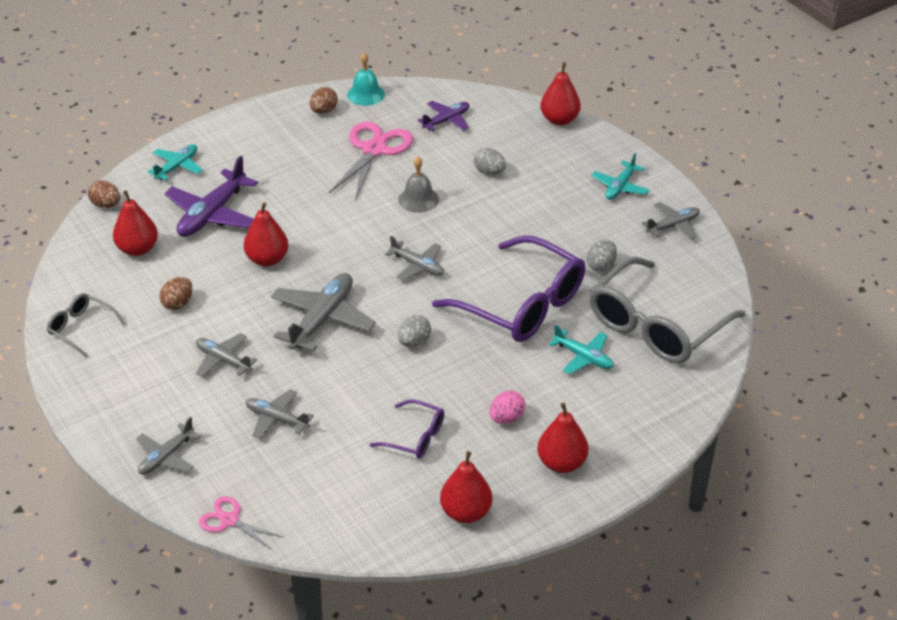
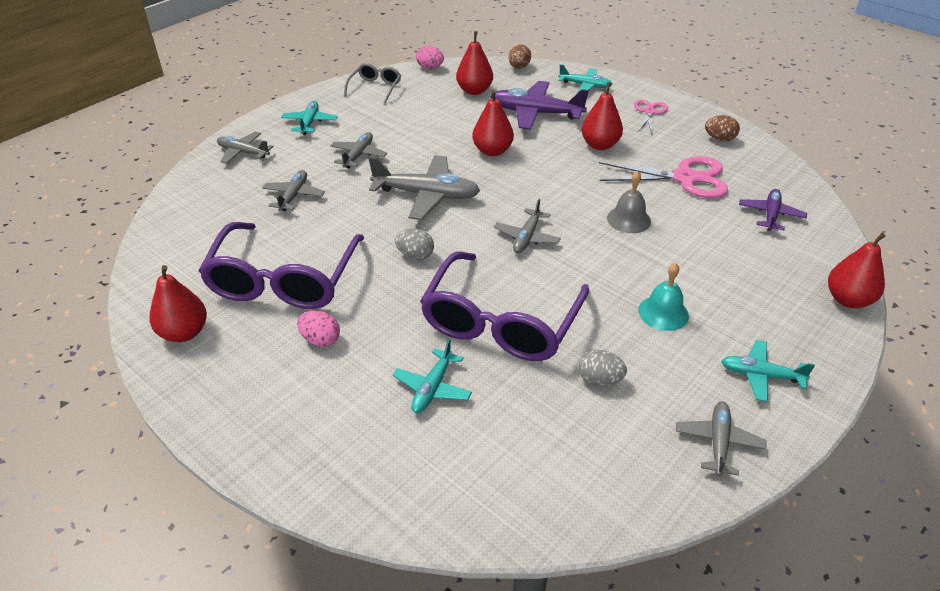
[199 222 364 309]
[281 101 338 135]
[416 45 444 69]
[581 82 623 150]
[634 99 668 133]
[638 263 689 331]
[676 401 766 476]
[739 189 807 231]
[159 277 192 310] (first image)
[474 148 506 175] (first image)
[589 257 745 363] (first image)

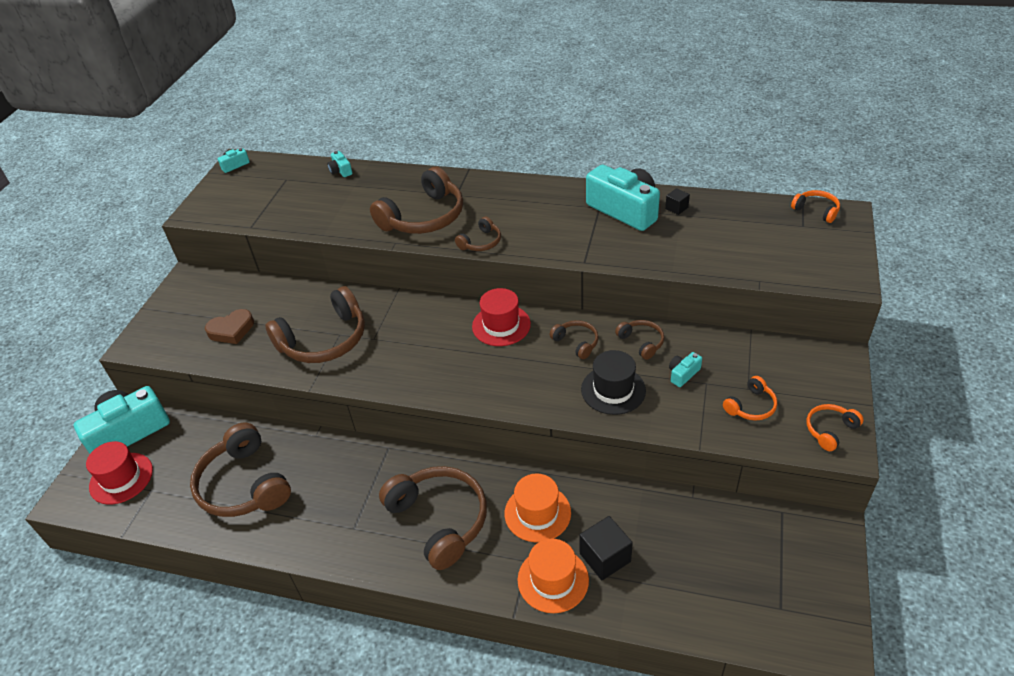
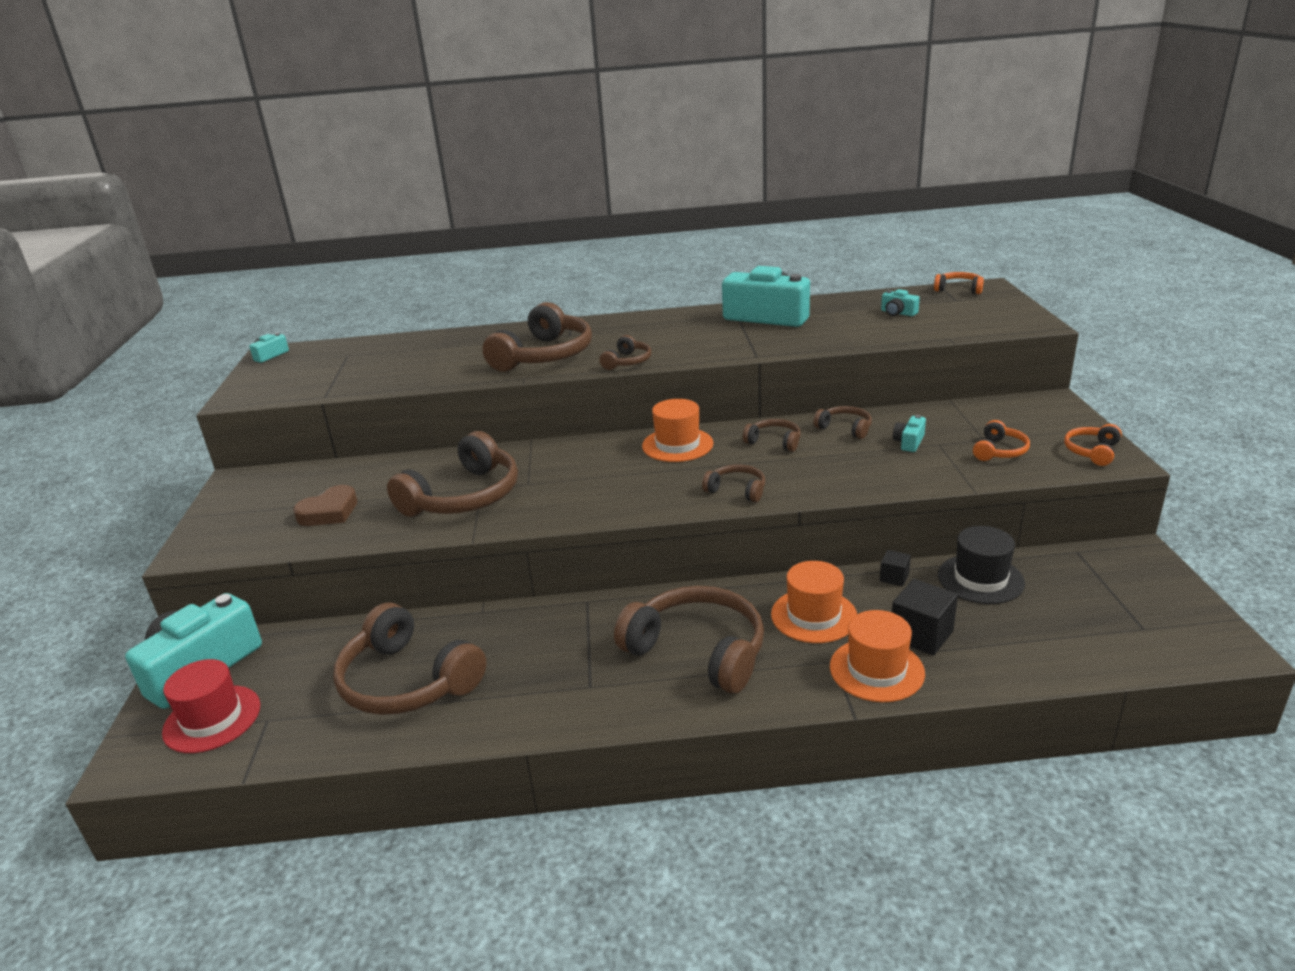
[642 399 714 462]
[702 464 765 502]
[880 550 911 586]
[881 289 920 316]
[938 526 1025 604]

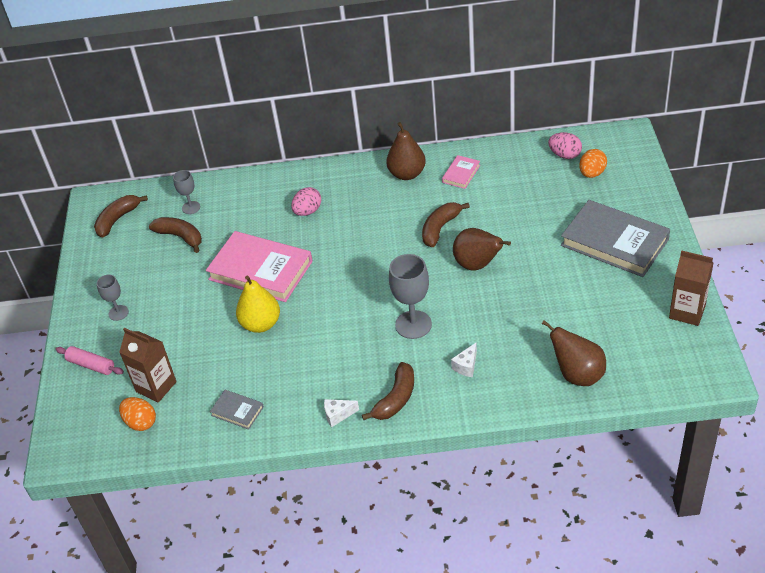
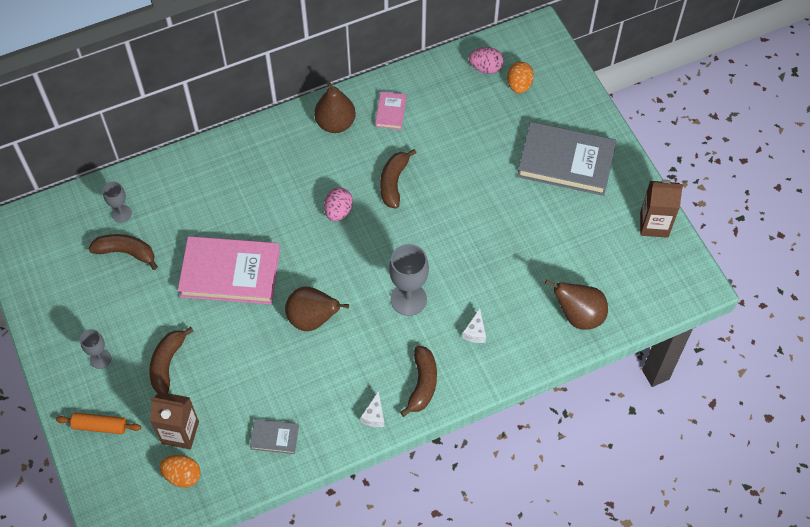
[56 413 141 434]
[149 327 194 393]
[285 287 349 331]
[324 187 353 221]
[360 391 384 427]
[236 276 280 333] (first image)

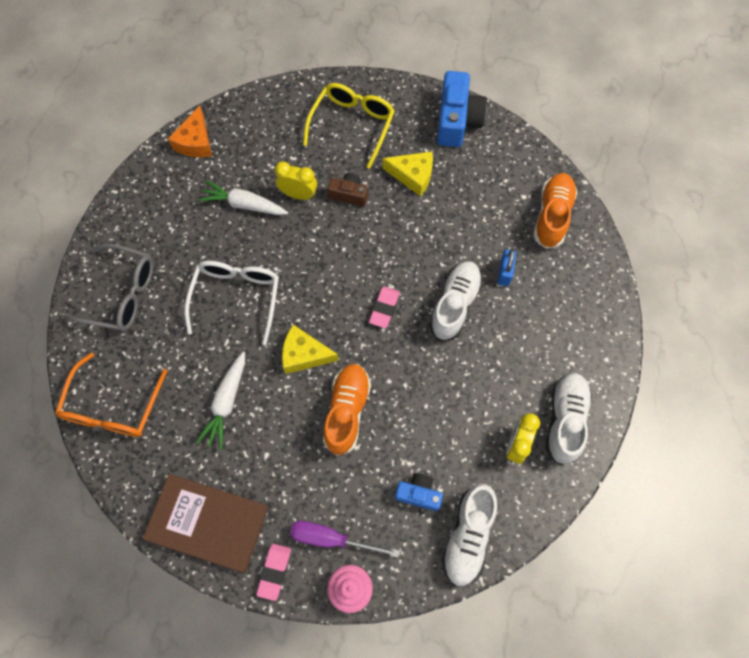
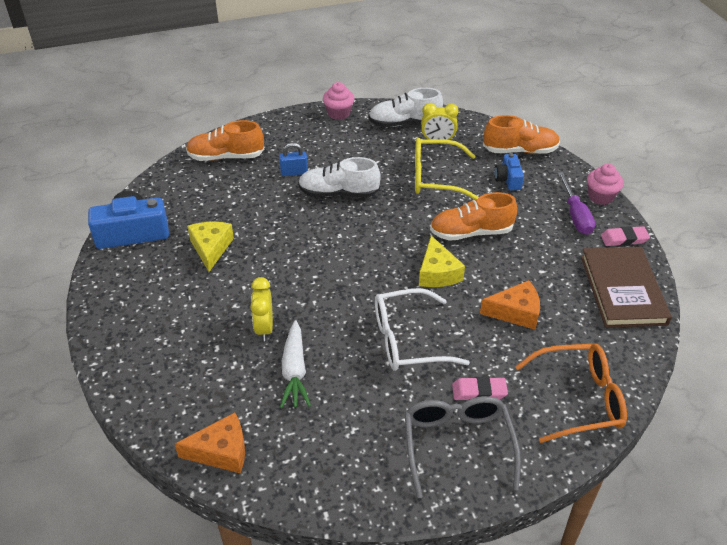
[323 82 354 120]
[415 138 479 200]
[452 377 508 400]
[480 280 540 330]
[483 115 560 154]
[327 173 368 207] (first image)

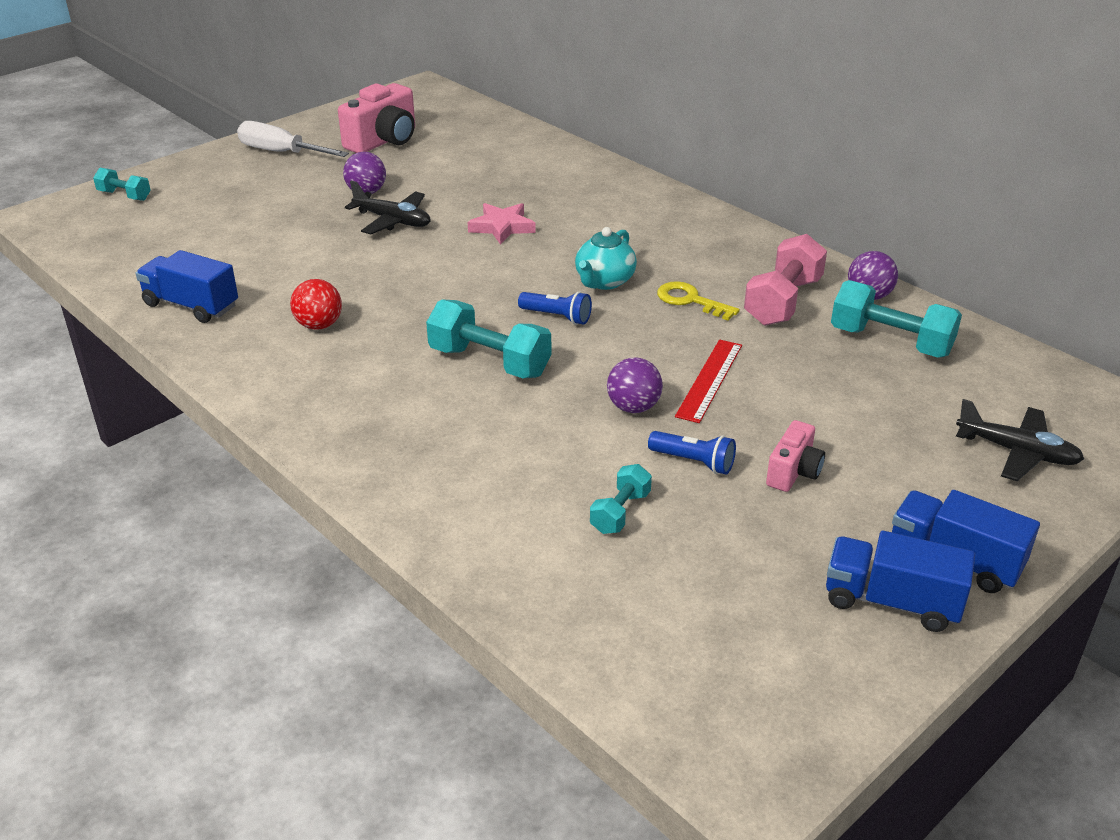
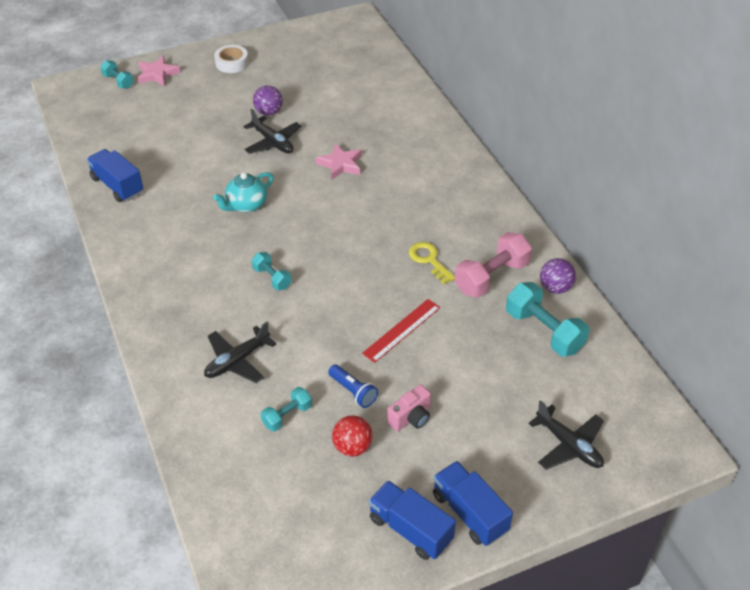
[138 56 180 87]
[204 322 276 383]
[213 172 274 212]
[214 45 249 73]
[251 252 291 290]
[332 415 373 457]
[338 83 415 153] (first image)
[518 292 592 325] (first image)
[607 357 663 413] (first image)

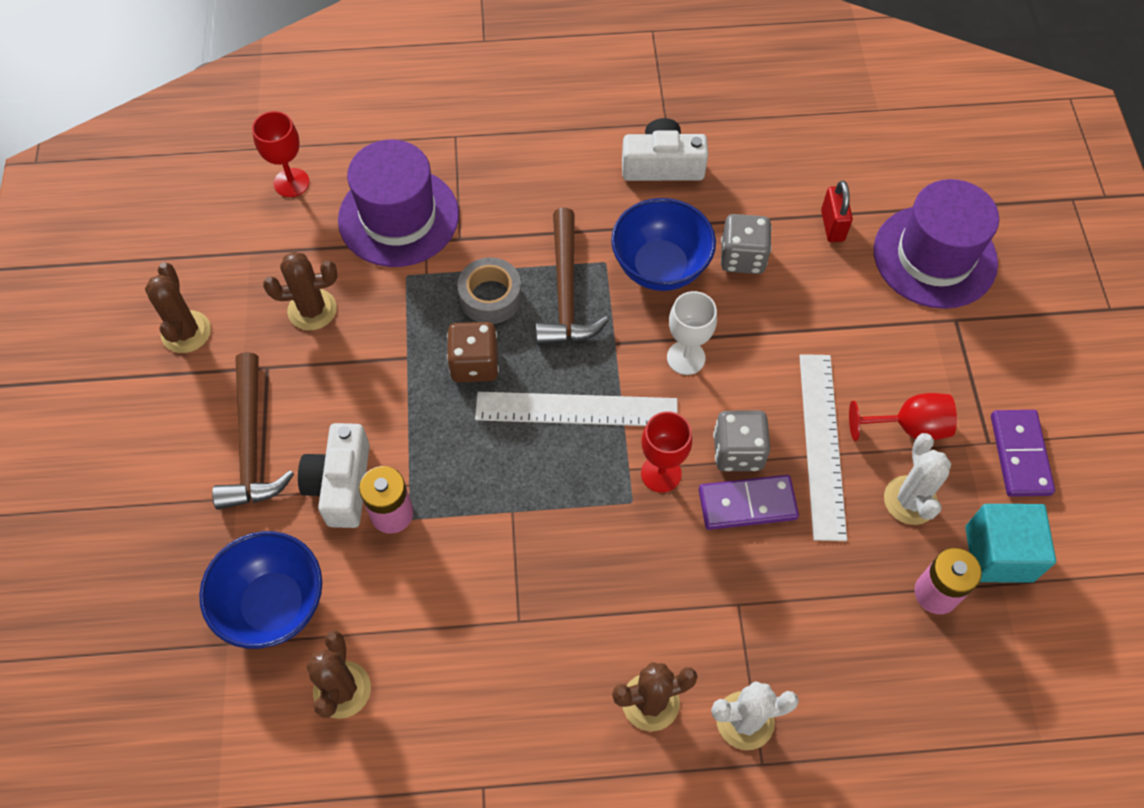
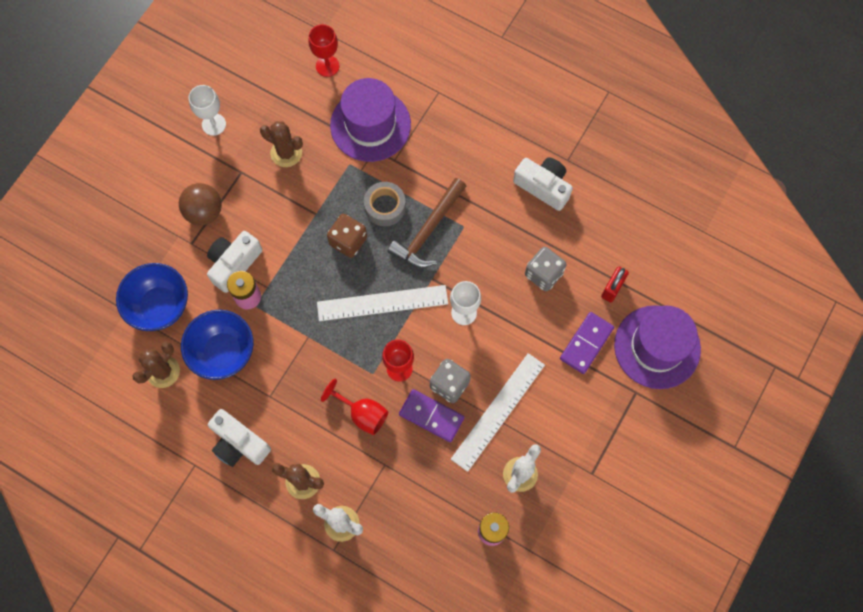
[179 183 222 225]
[181 310 253 380]
[189 85 226 136]
[208 409 271 467]
[317 285 448 321]
[321 379 388 435]
[560 312 614 374]
[965 504 1056 583] (first image)

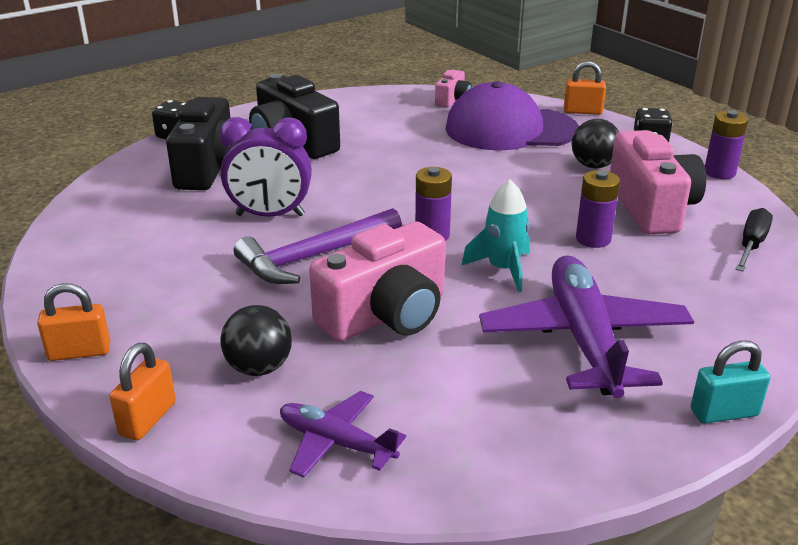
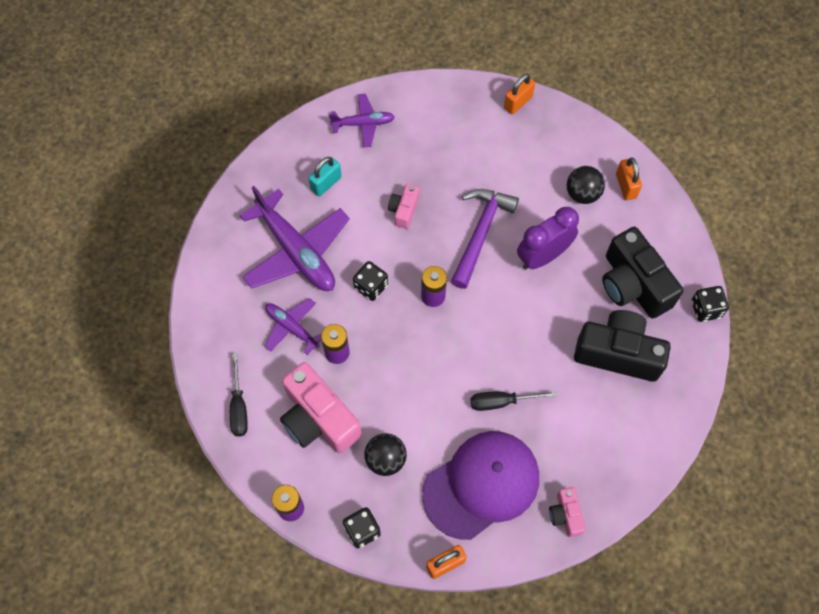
[264 298 322 355]
[309 157 342 197]
[353 261 388 301]
[388 184 419 229]
[470 391 556 411]
[567 166 605 204]
[616 157 642 200]

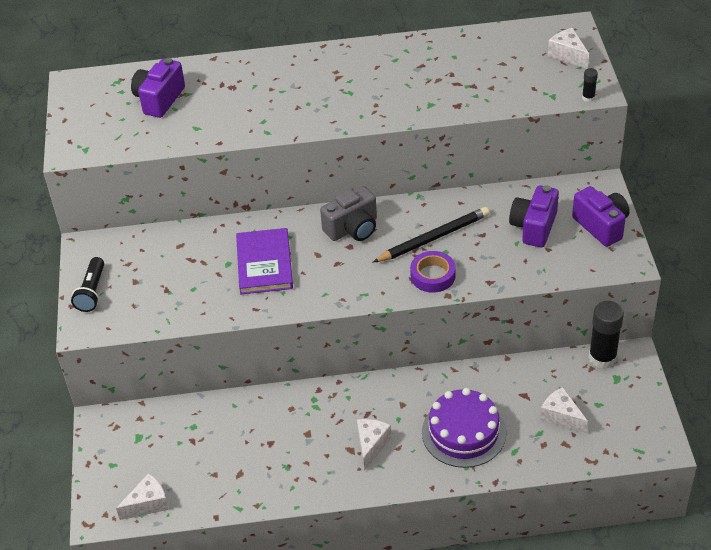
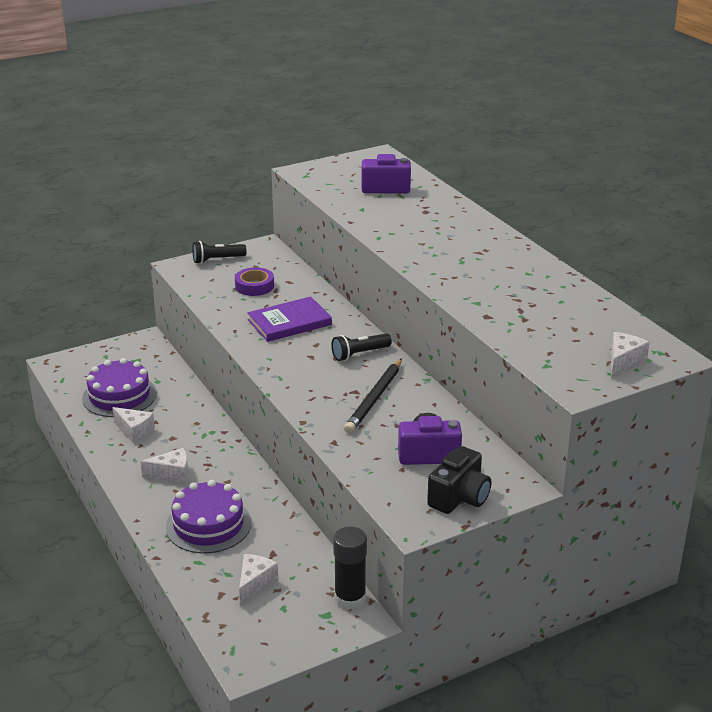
[82 358 157 417]
[112 407 155 444]
[235 267 274 296]
[331 333 392 361]
[344 358 402 433]
[427 446 491 514]
[582 68 598 102] (first image)

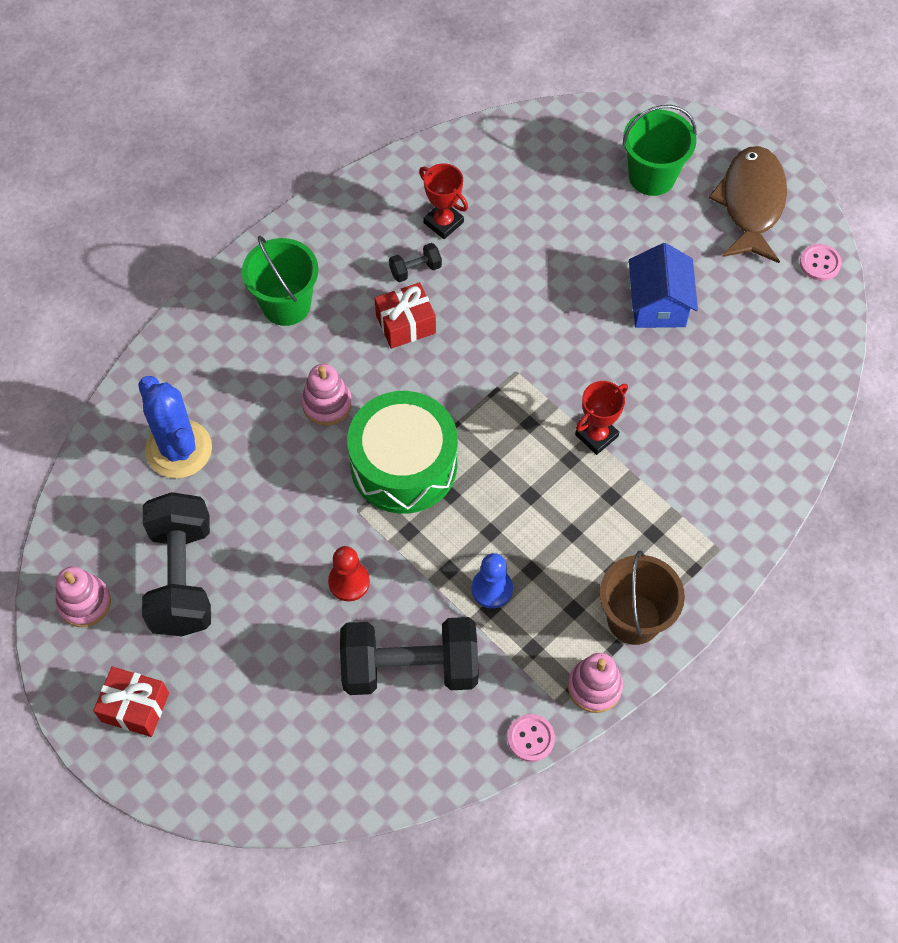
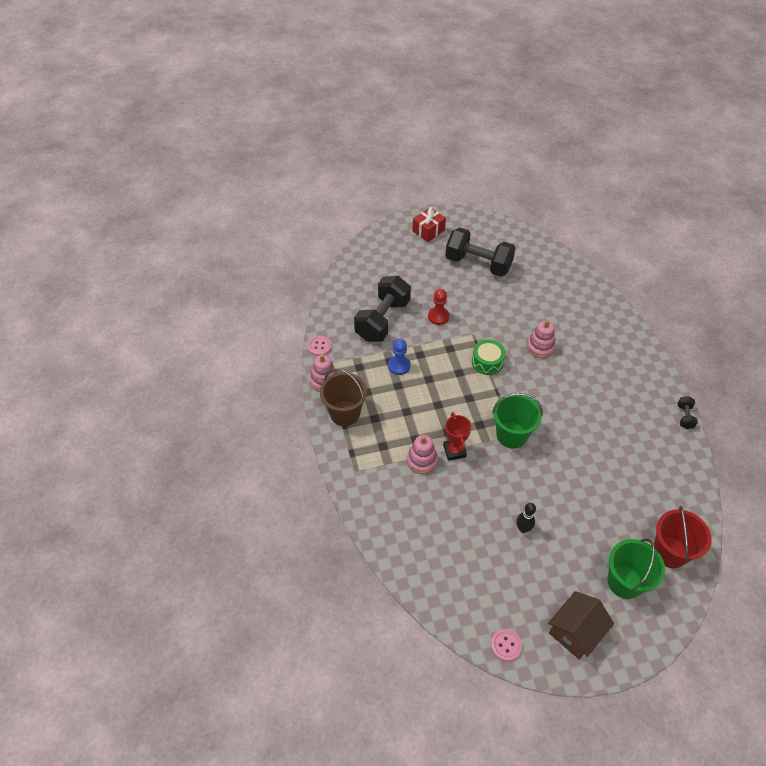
[407 435 438 474]
[472 340 505 375]
[492 393 543 449]
[516 503 536 533]
[548 591 614 659]
[654 506 712 568]
[678 396 698 429]
[138 376 212 479] (first image)
[375 282 436 349] (first image)
[419 163 468 239] (first image)

